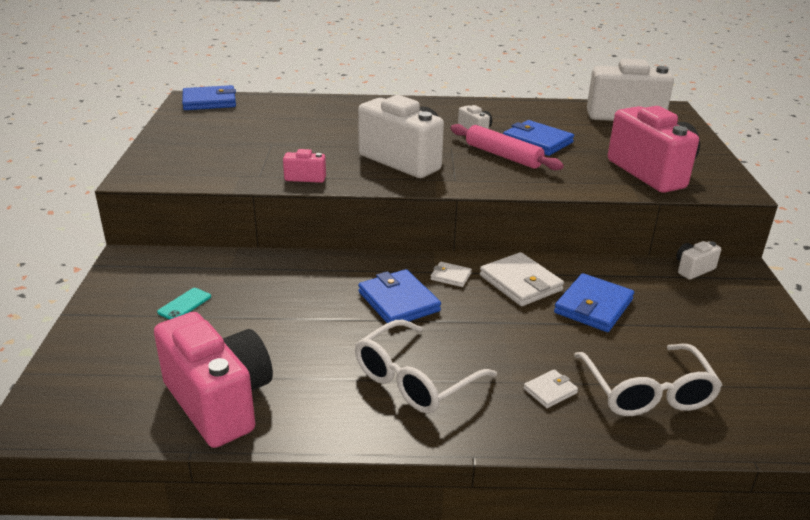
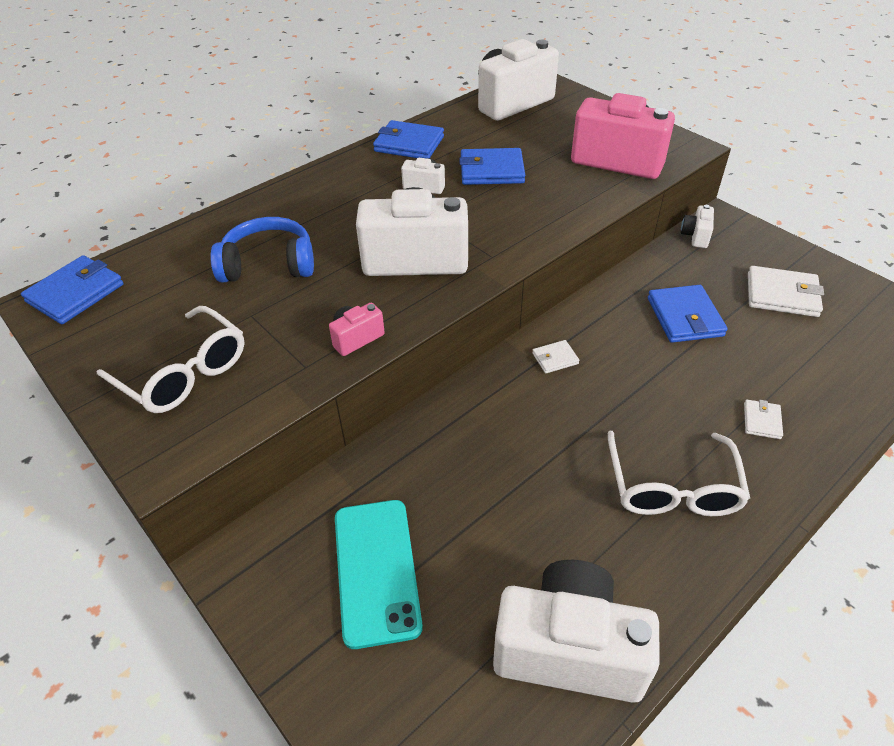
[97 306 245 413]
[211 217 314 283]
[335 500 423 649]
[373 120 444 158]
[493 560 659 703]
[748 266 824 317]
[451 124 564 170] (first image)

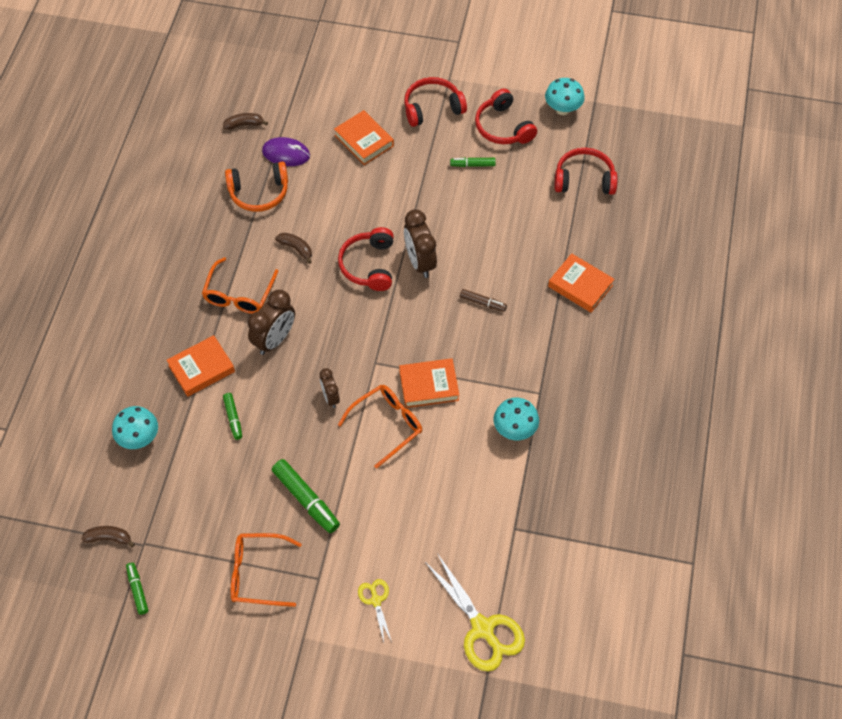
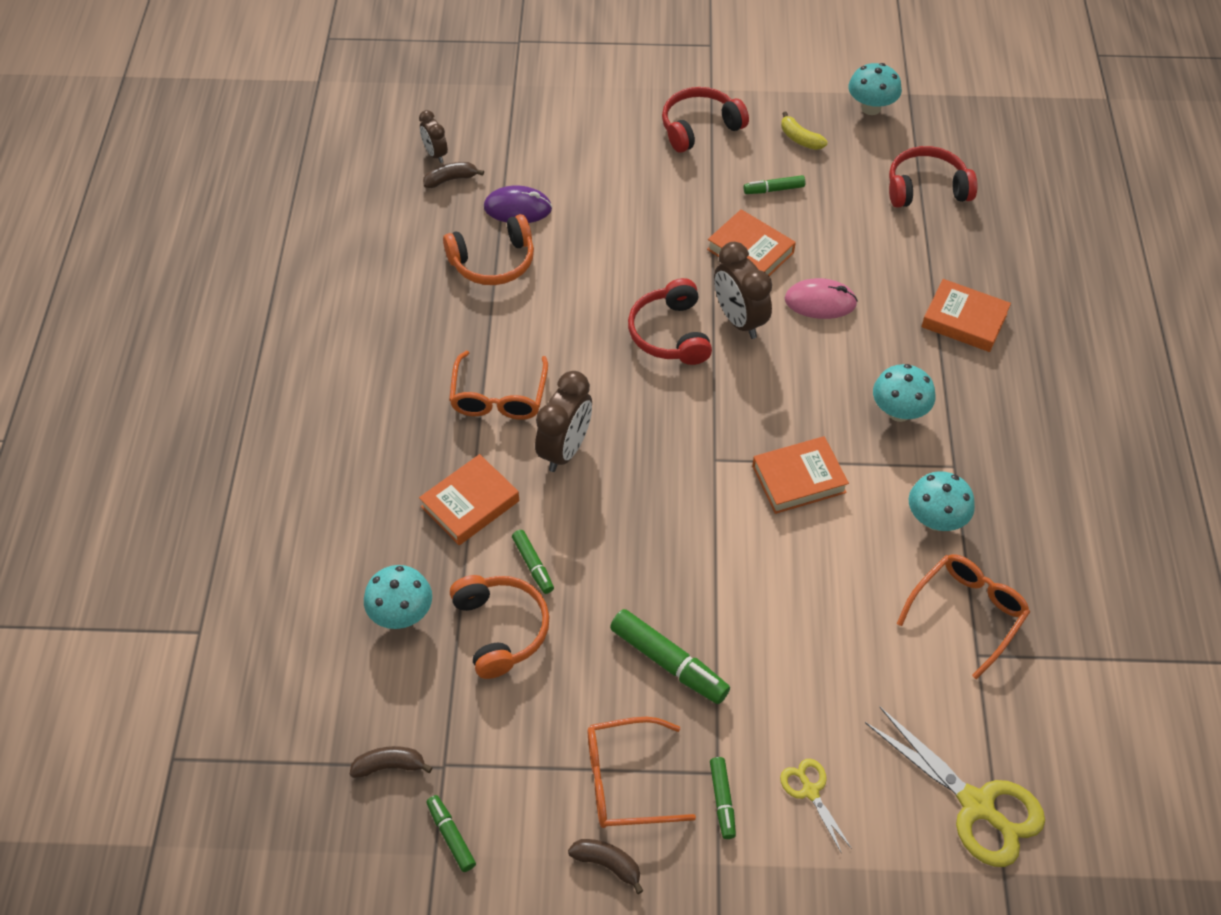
[419 110 448 163]
[450 575 550 679]
[568 839 643 894]
[707 209 796 276]
[710 757 736 839]
[781 112 828 150]
[785 278 858 319]
[873 364 935 422]
[897 554 1030 679]
[460 289 507 312] (first image)

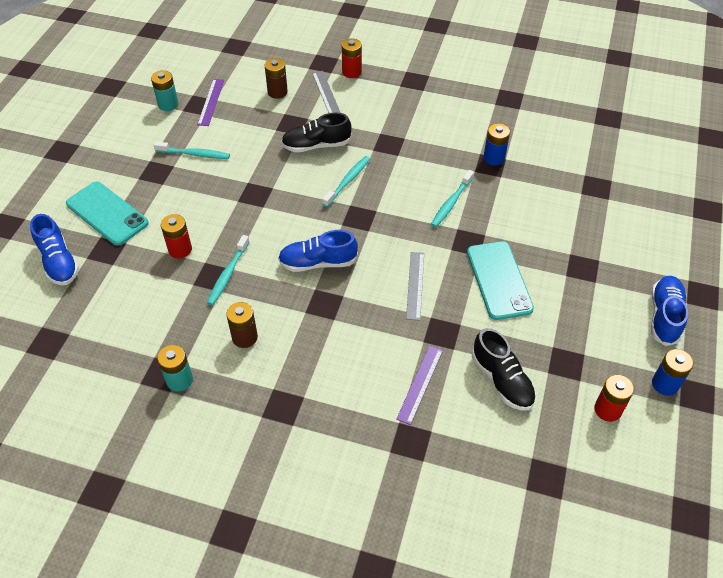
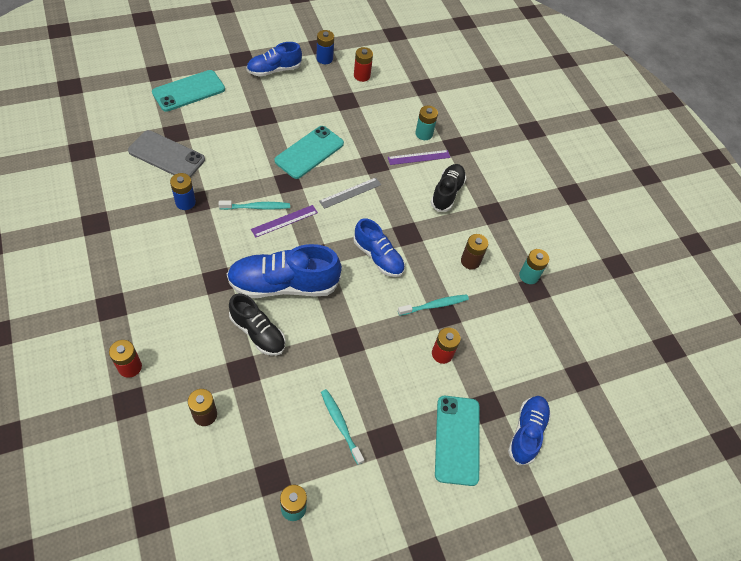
[128 130 205 178]
[152 70 225 112]
[227 244 342 298]
[251 205 318 238]
[415 106 438 140]
[430 164 466 212]
[312 71 341 113] (first image)

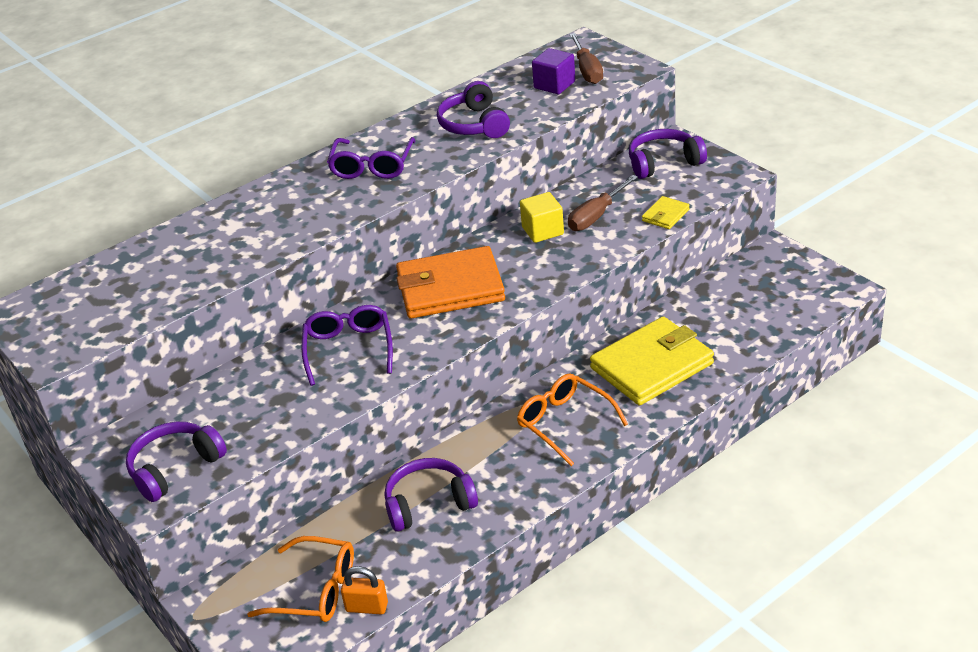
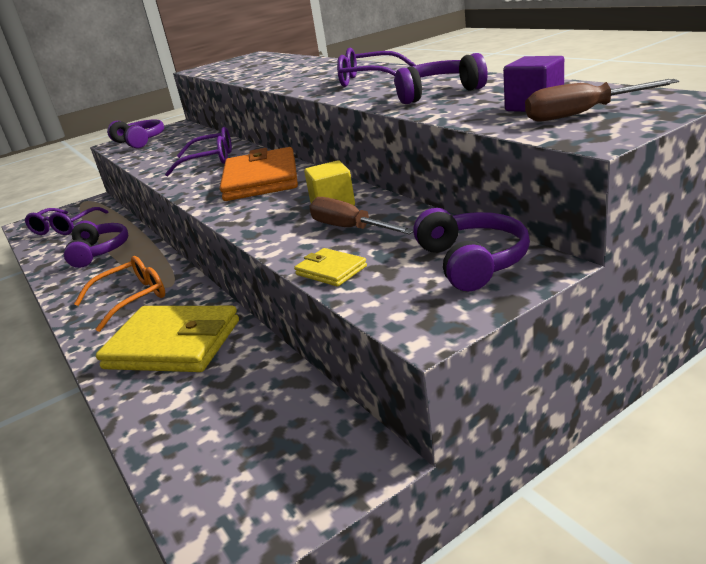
[25 207 108 235]
[96 306 239 372]
[341 566 388 614] (first image)

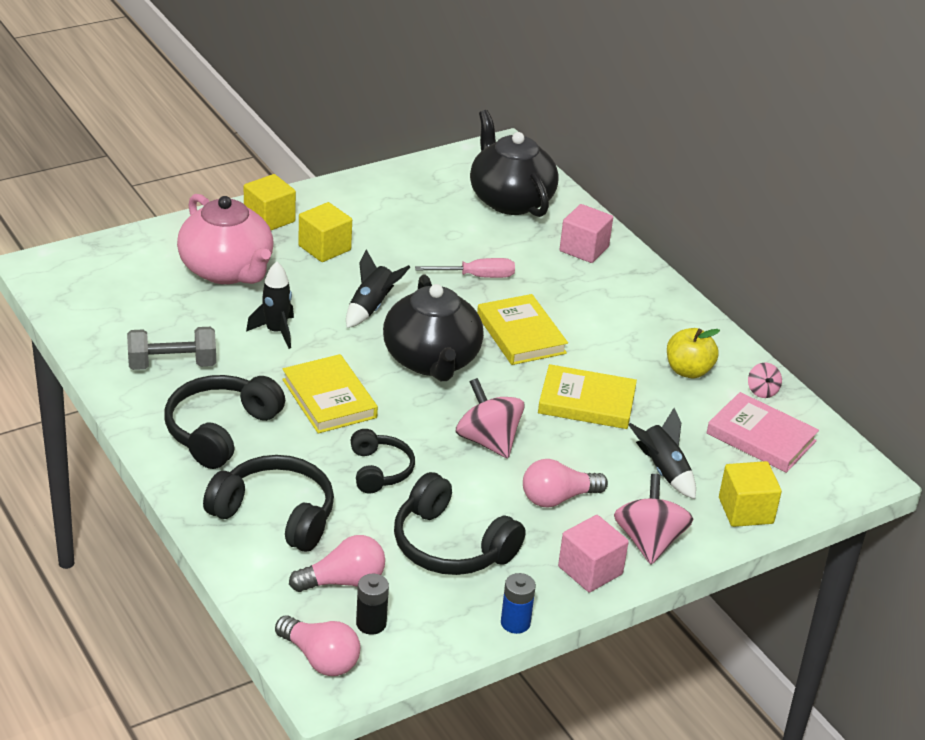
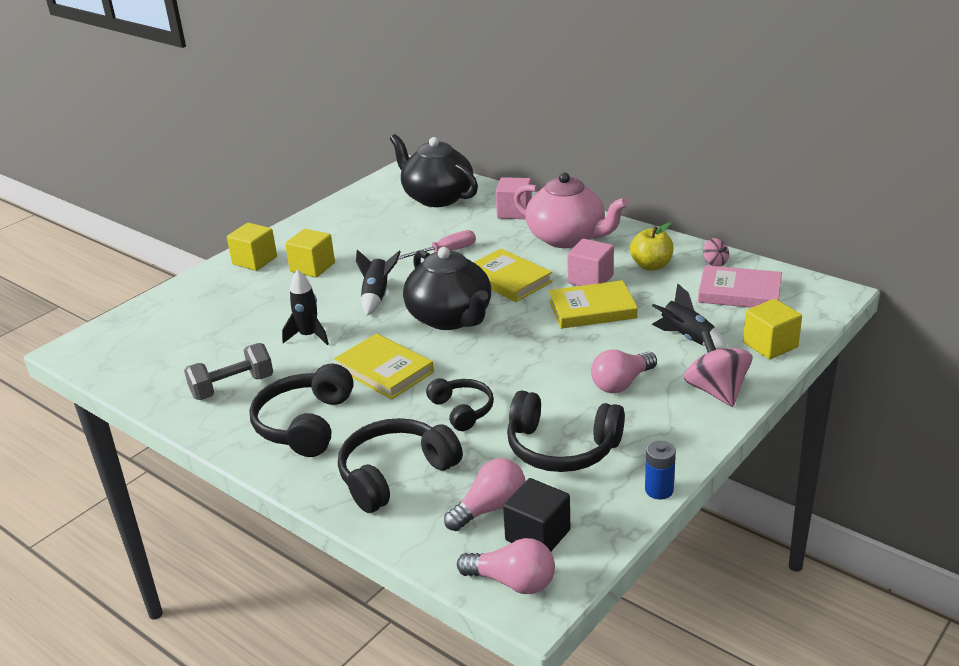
[338 418 463 513]
[503 478 570 551]
[514 172 628 248]
[567 239 614 286]
[456 378 525 458] (first image)

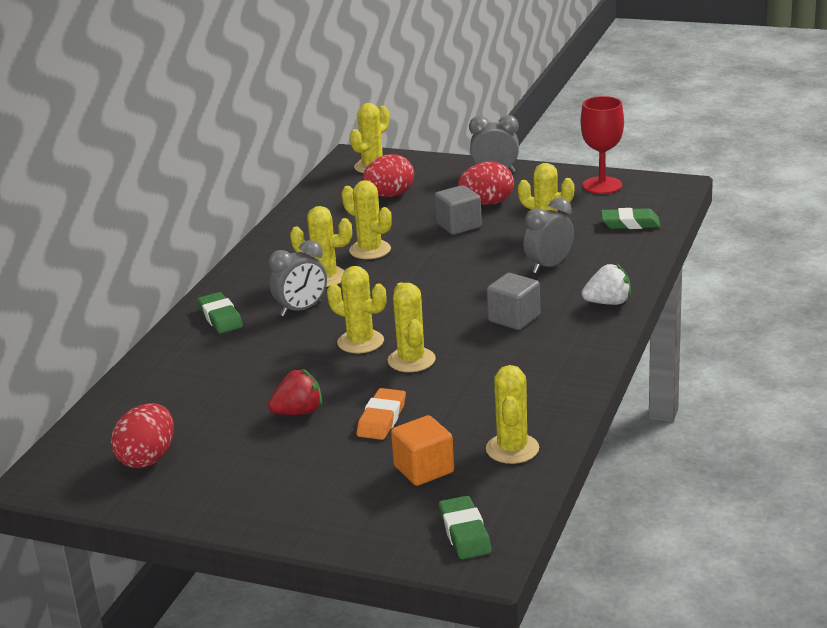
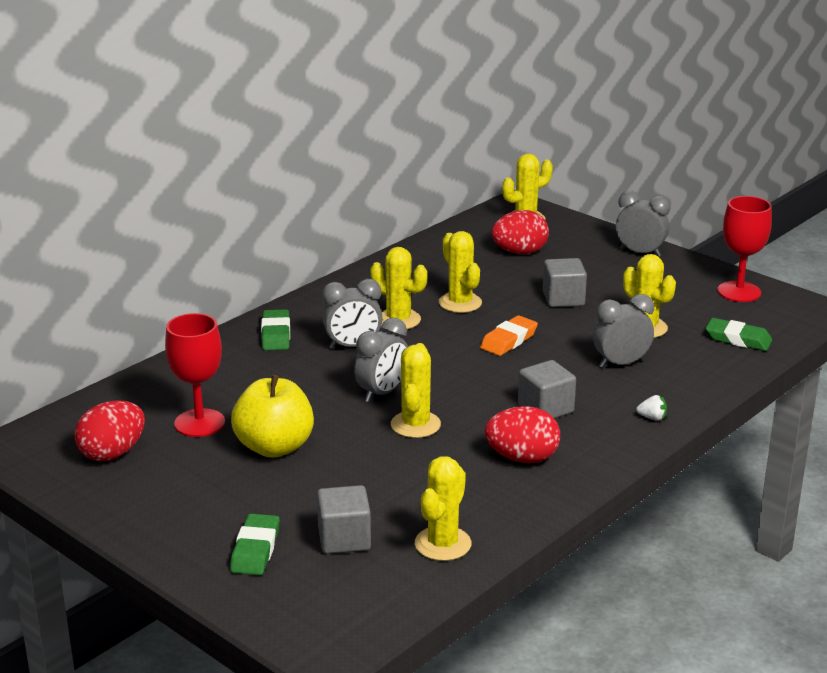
[165 313 225 437]
[230 514 280 575]
[231 375 314 458]
[317 485 371 554]
[354 318 408 402]
[480 315 538 356]
[485 406 560 463]
[636 395 667 421]

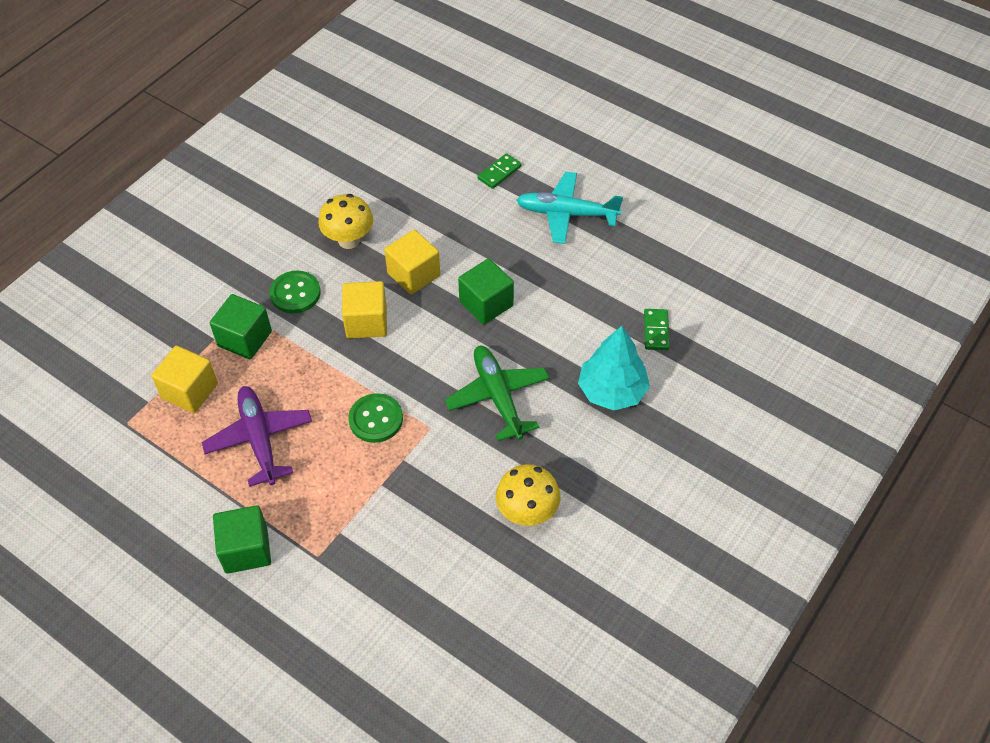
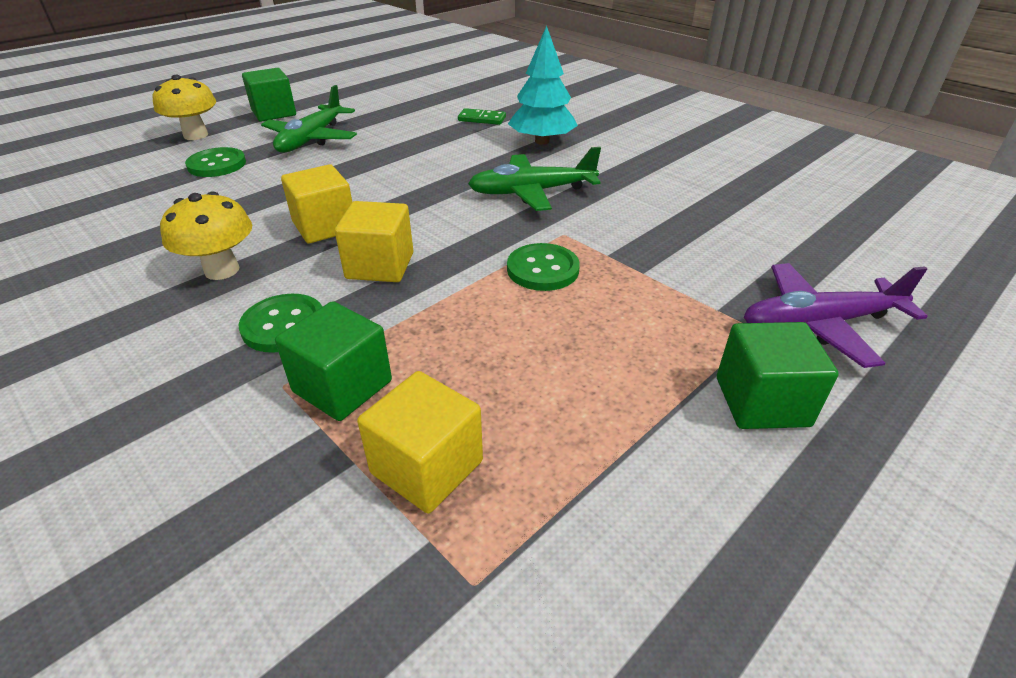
[153 75 216 140]
[185 147 246 177]
[242 68 296 122]
[261 85 357 153]
[744 263 928 368]

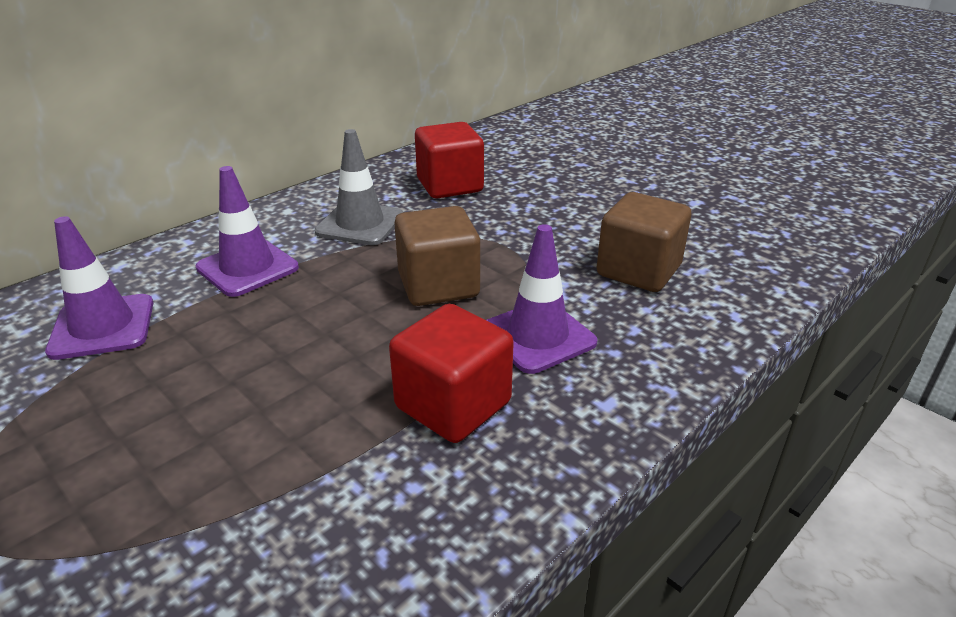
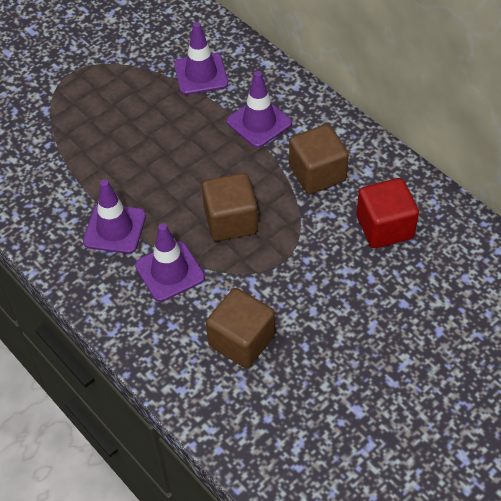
[83 180 146 254]
[289 124 349 194]

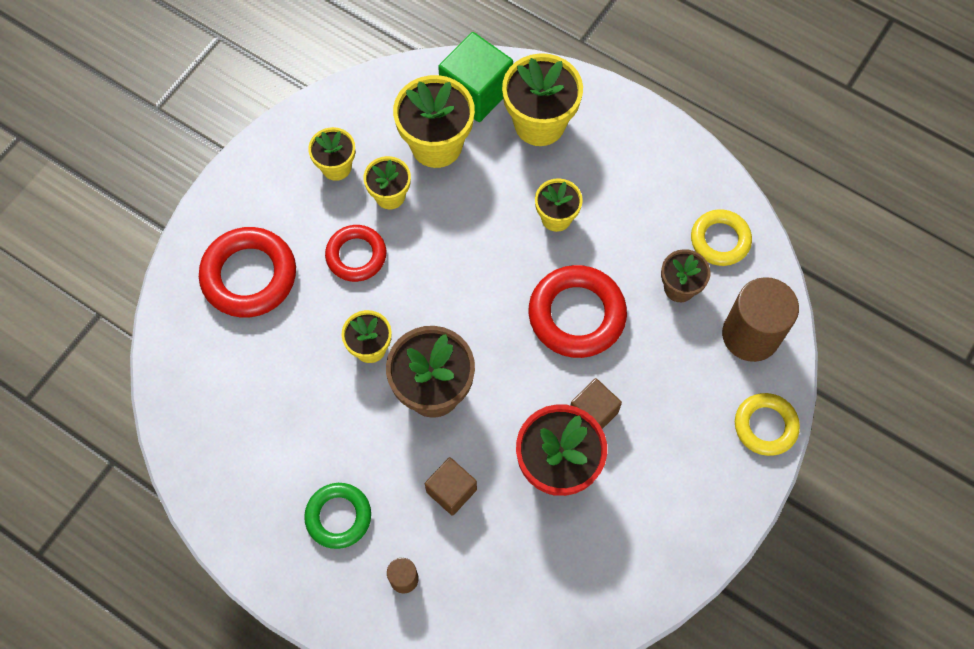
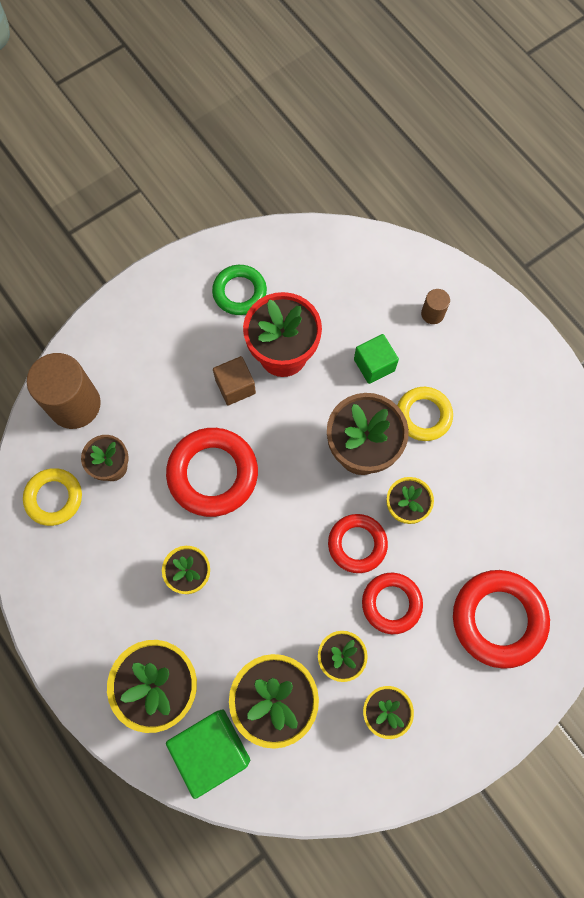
[212 265 267 315]
[328 514 388 573]
[354 334 399 384]
[397 387 453 441]

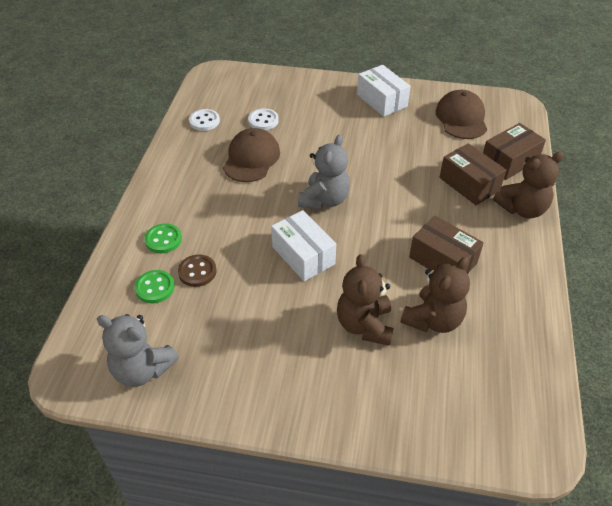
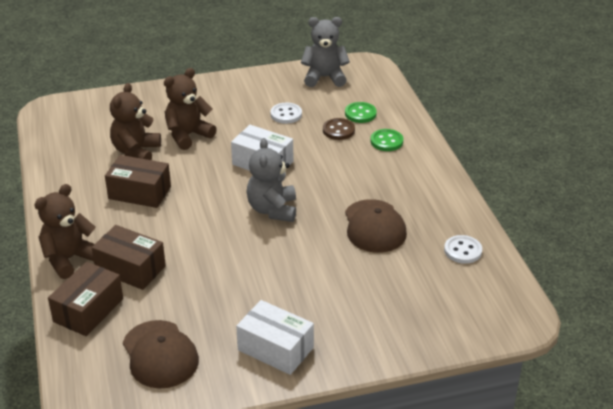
[164 68 217 150]
[270 103 302 124]

